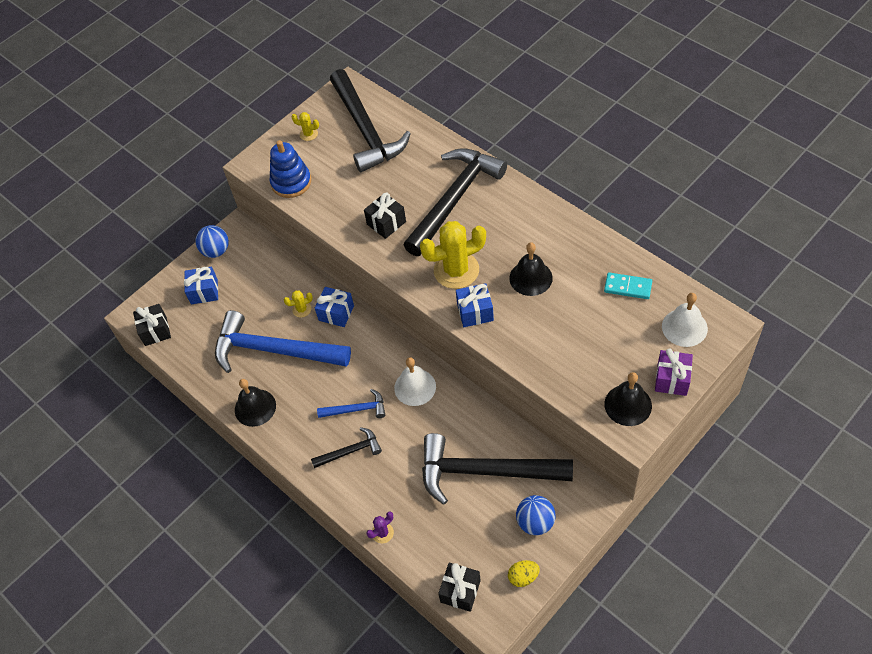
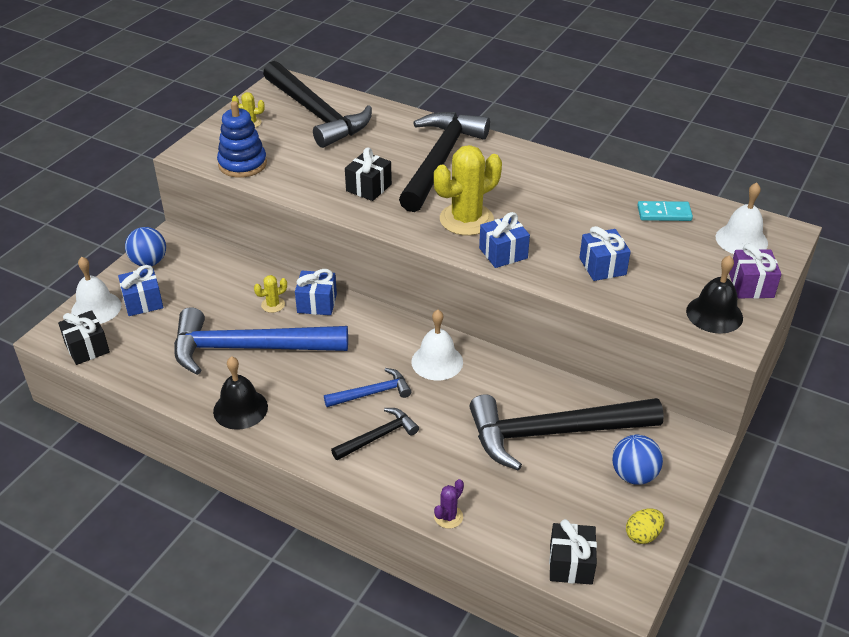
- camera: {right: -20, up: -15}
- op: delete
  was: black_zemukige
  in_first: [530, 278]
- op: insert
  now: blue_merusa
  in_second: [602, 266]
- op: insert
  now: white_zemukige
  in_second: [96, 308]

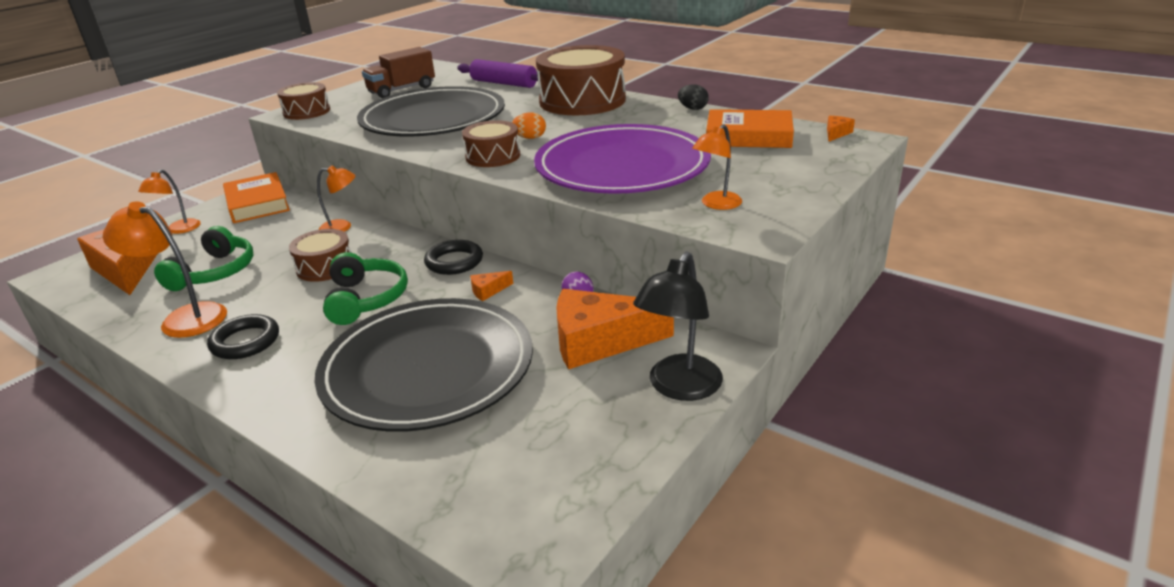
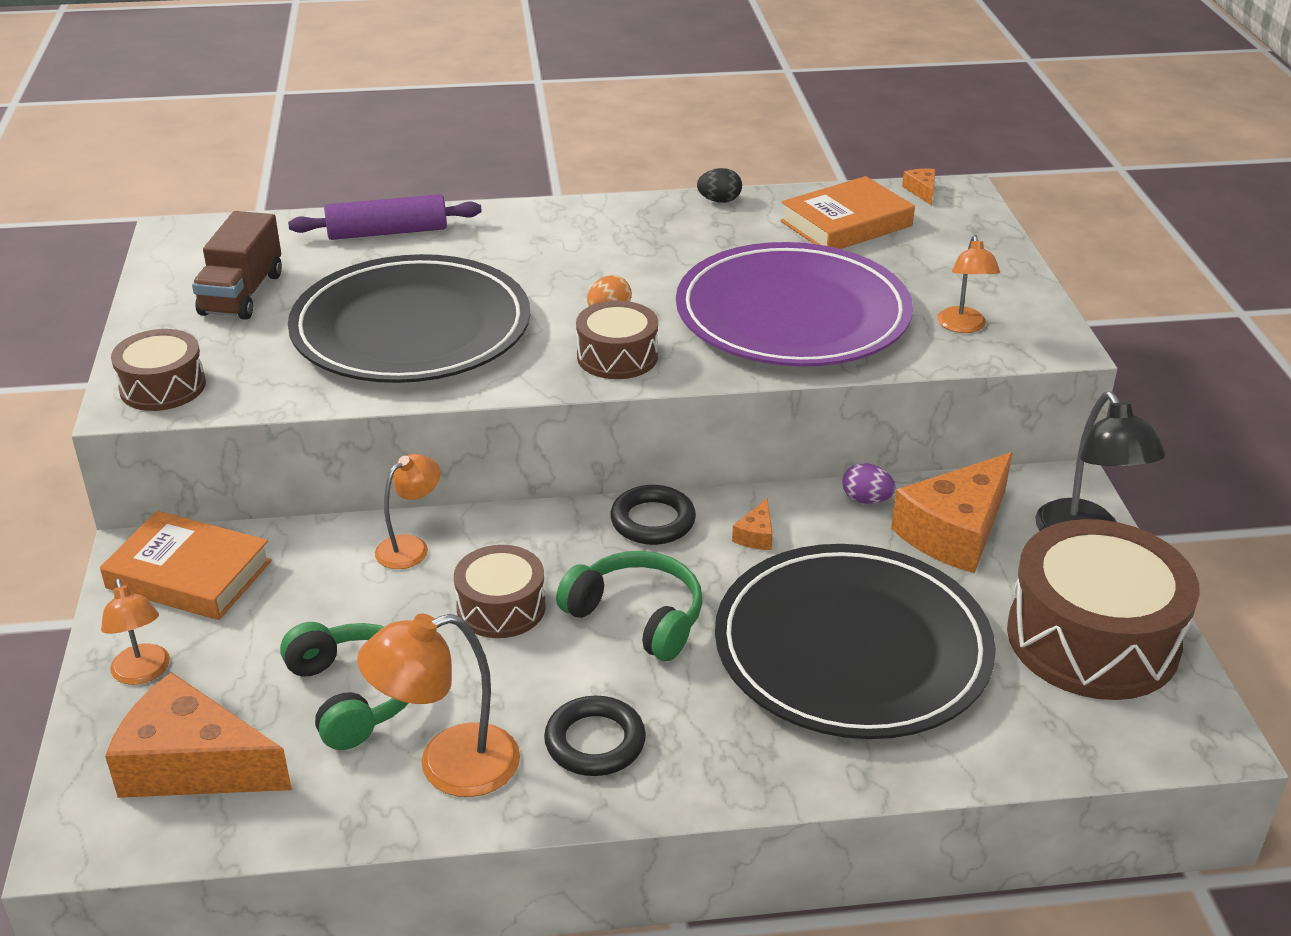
- camera: {right: -45, up: 5}
- op: move
  was: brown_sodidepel
  in_first: [582, 101]
  in_second: [1092, 639]

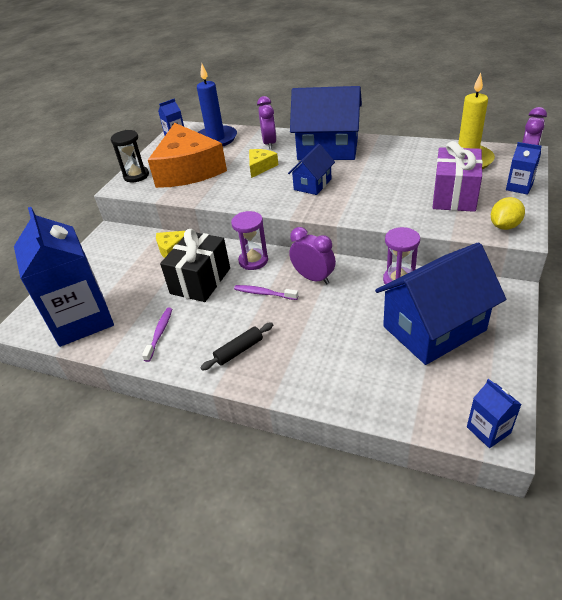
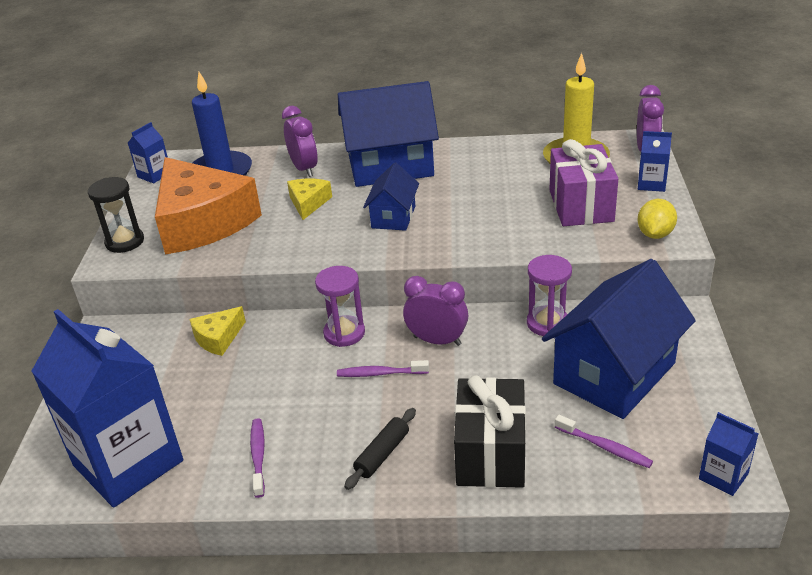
- camera: {right: -20, up: -5}
- op: move
  was: black_merusa
  in_first: [200, 281]
  in_second: [490, 453]
- op: insert
  now: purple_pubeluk
  in_second: [605, 447]

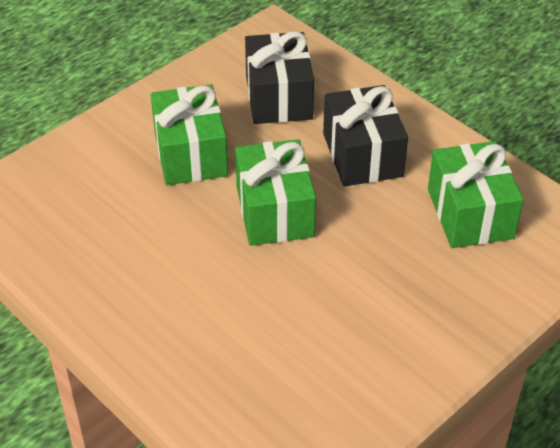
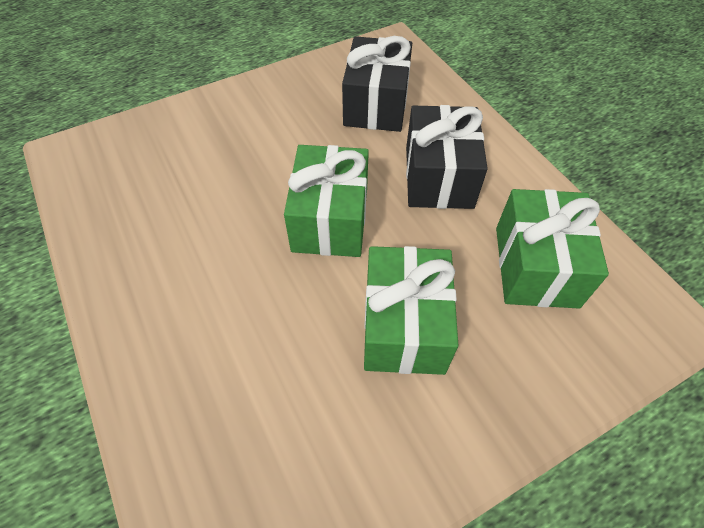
- camera: {right: 15, up: 10}
- op: move
  was: green_merusa
  in_first: [190, 154]
  in_second: [404, 326]

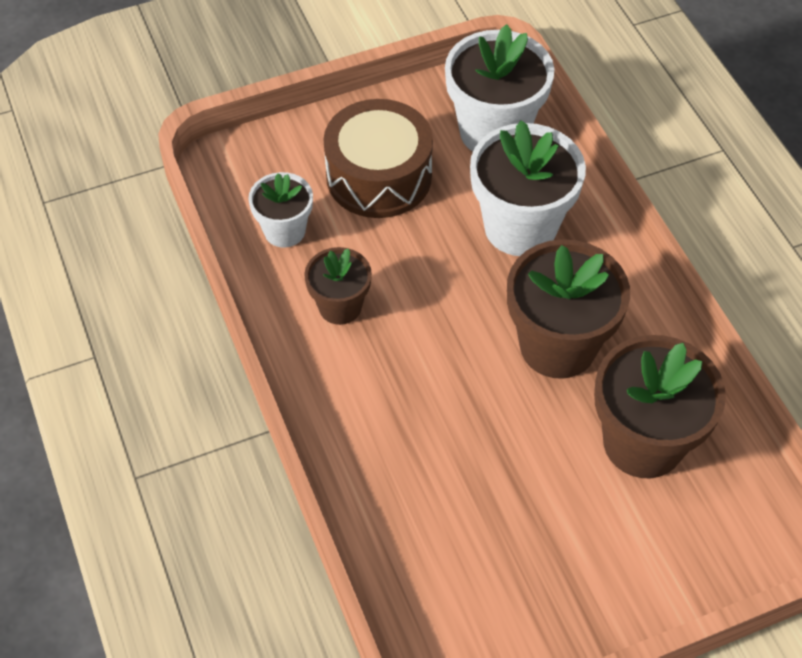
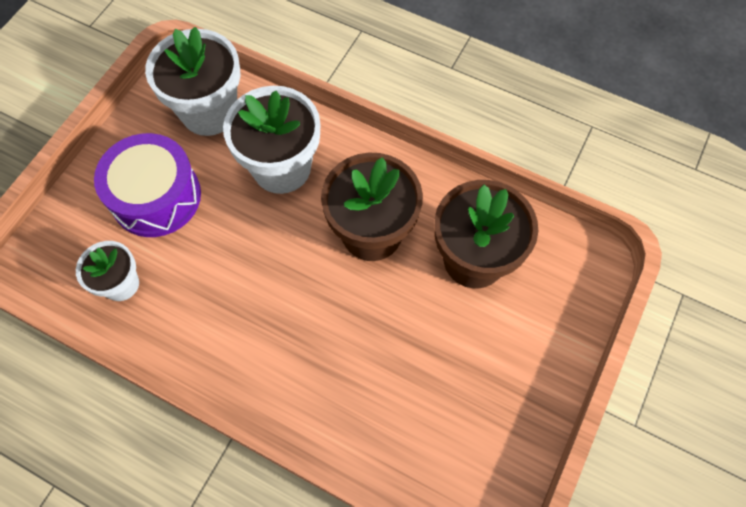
- camera: {right: -40, up: 10}
- op: recolor
  was: brown_sodidepel
  now: purple_sodidepel
  in_first: [379, 176]
  in_second: [156, 197]
- op: delete
  was: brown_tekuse
  in_first: [340, 306]

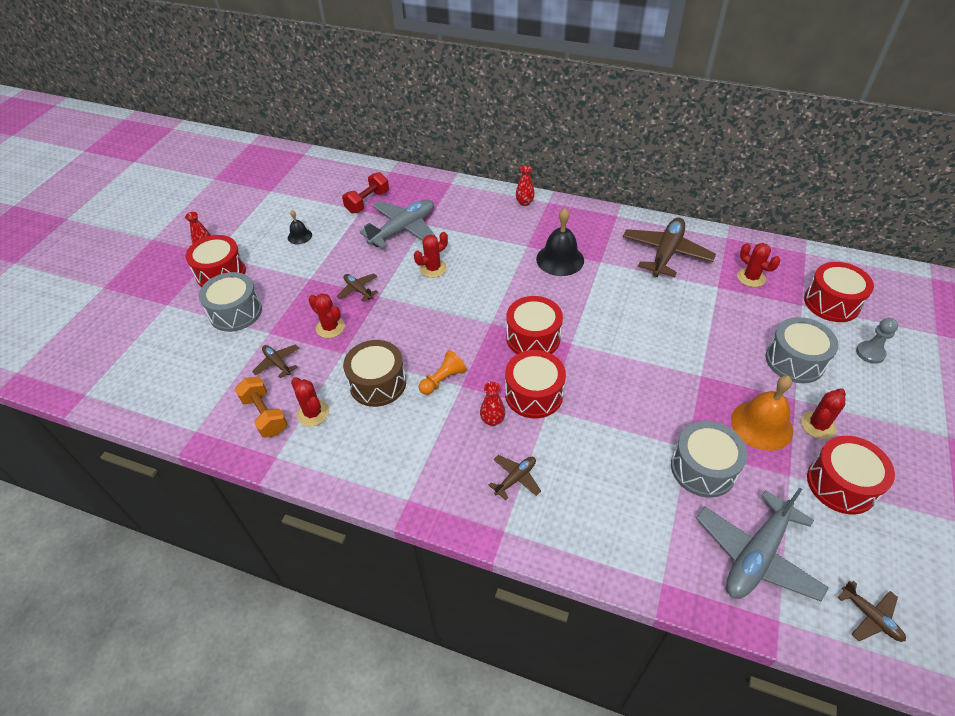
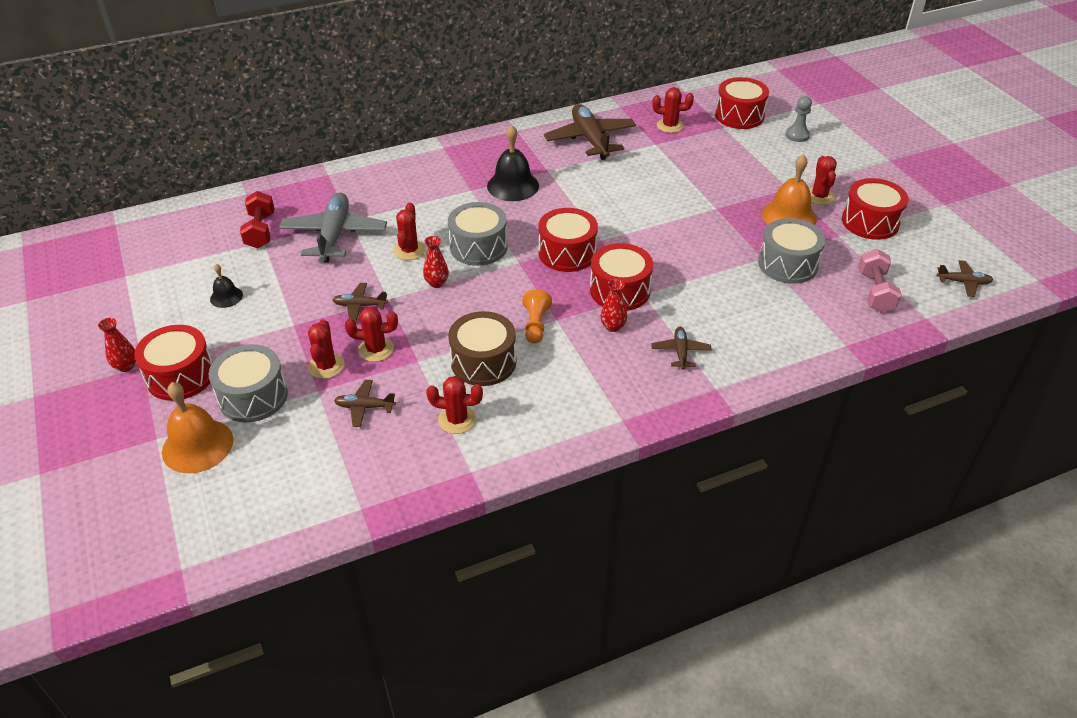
- camera: {right: -45, up: -5}
- op: move
  was: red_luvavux
  in_first: [524, 202]
  in_second: [437, 283]
- op: move
  was: grey_sodidepel
  in_first: [795, 361]
  in_second: [478, 247]
- op: delete
  was: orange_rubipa
  in_first: [265, 415]
- op: replace
  was: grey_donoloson
  now: pink_rubipa
  in_first: [756, 555]
  in_second: [875, 292]
- op: insert
  now: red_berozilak
  in_second: [326, 366]
- op: insert
  now: orange_zemukige
  in_second: [197, 445]

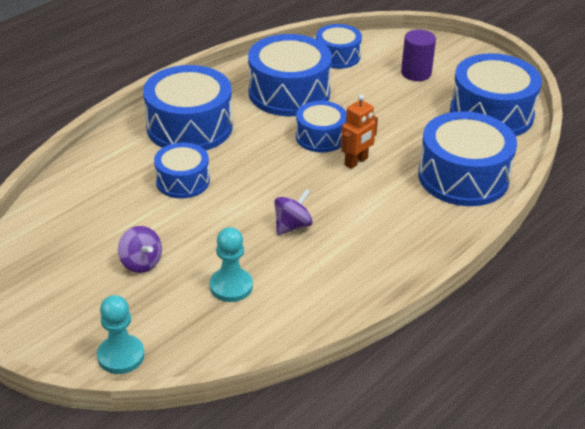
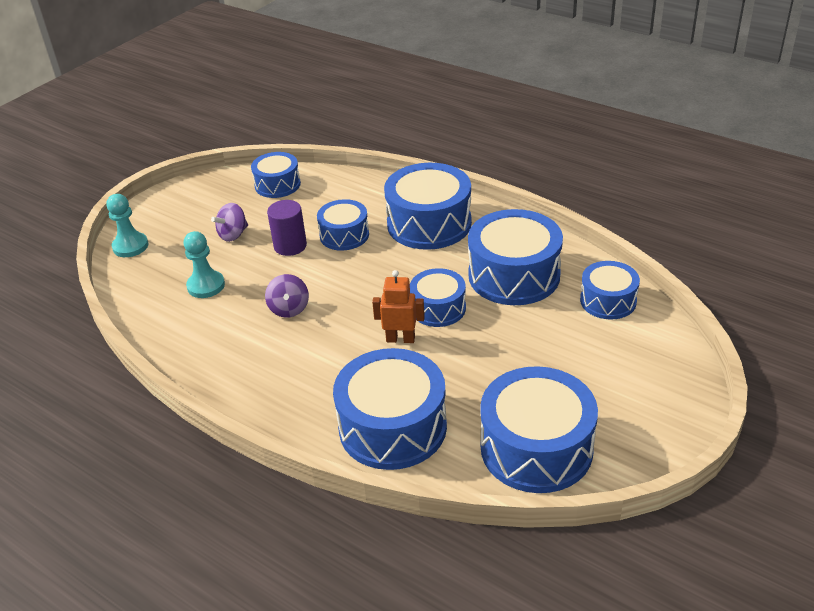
- camera: {right: 85, up: 0}
- op: move
  was: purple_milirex
  in_first: [416, 73]
  in_second: [290, 246]
- op: rotate
  was: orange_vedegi
  in_first: [356, 162]
  in_second: [400, 339]
  clockwise: 150
- op: rotate
  was: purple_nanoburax
  in_first: [292, 226]
  in_second: [289, 309]
  clockwise: 45
- op: insert
  now: blue_sodidepel
  in_second: [277, 185]

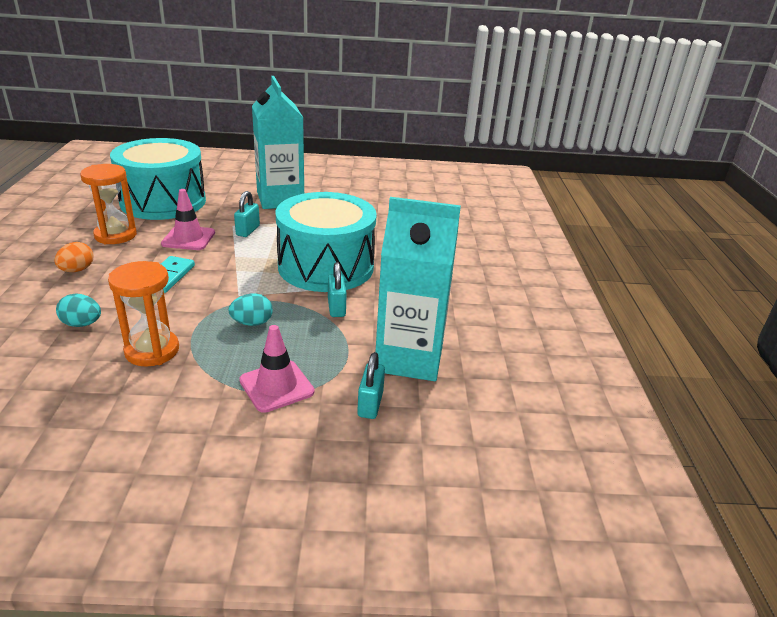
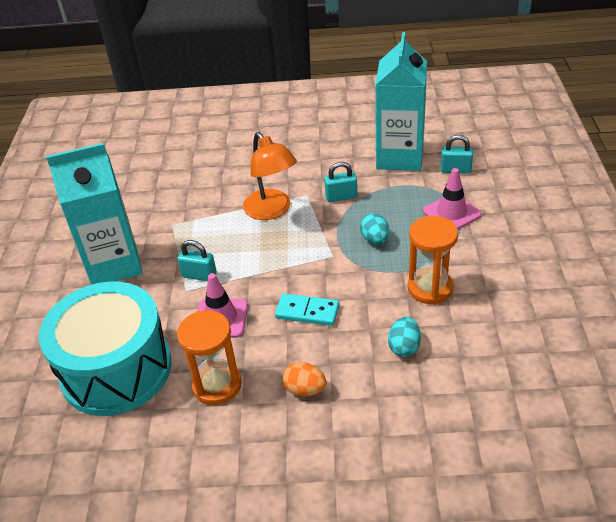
- camera: {right: -85, up: 10}
- op: replace
  was: turquoise_sodidepel
  now: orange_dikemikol
  in_first: [326, 266]
  in_second: [272, 211]

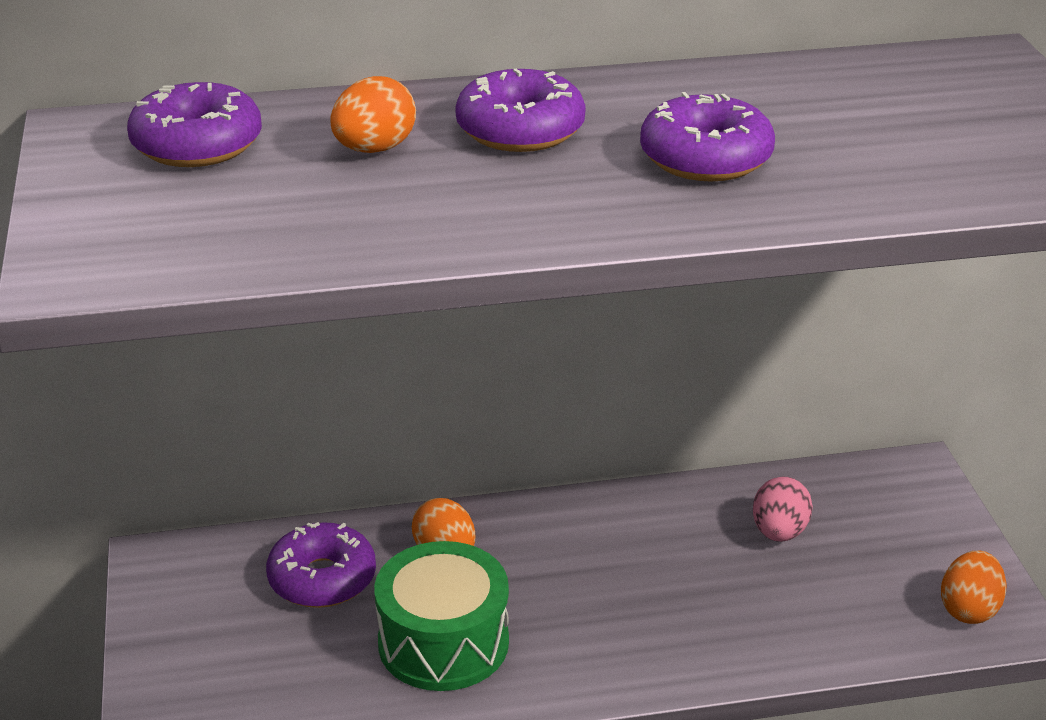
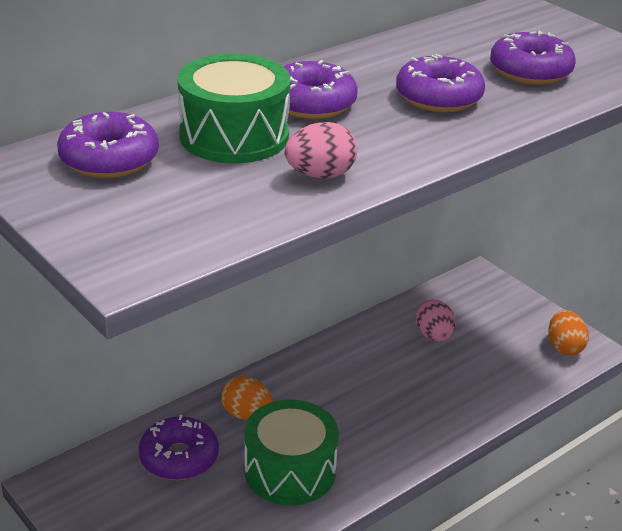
- camera: {right: -30, up: 0}
- op: replace
  was: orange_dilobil
  now: green_sodidepel
  in_first: [374, 149]
  in_second: [234, 136]
- op: insert
  now: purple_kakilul
  in_second: [530, 71]
- op: insert
  now: pink_dilobil
  in_second: [320, 175]

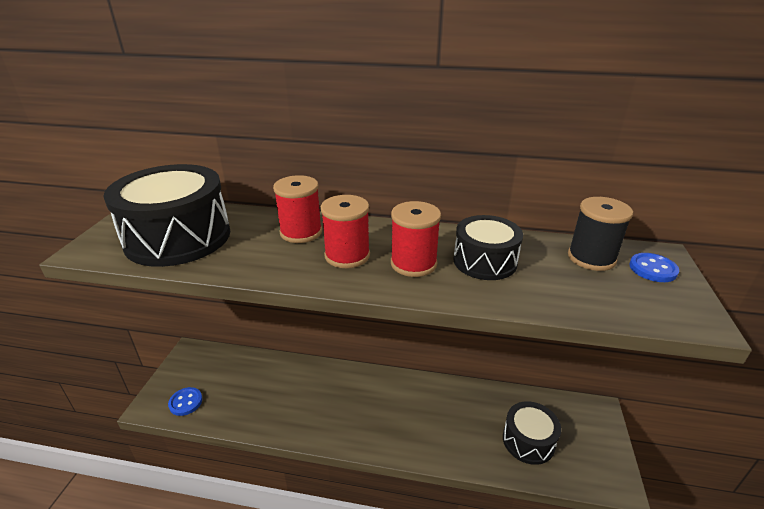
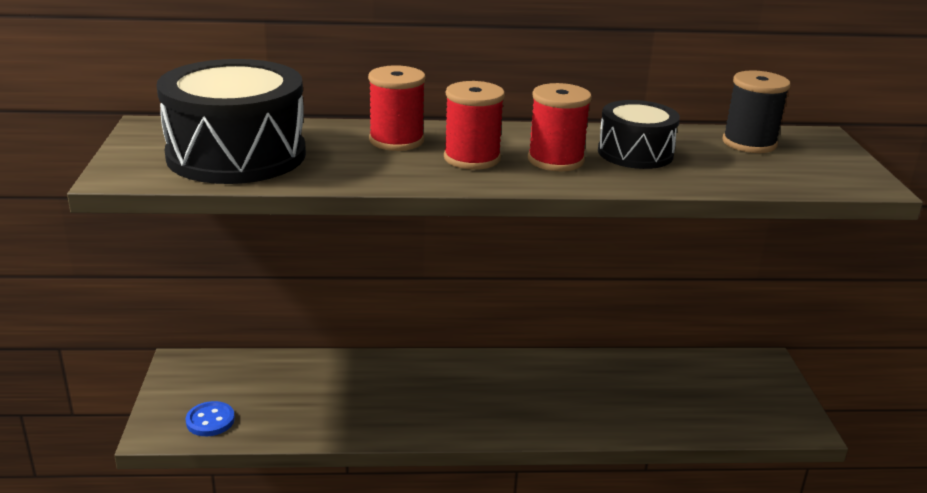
- camera: {right: -15, up: -5}
- op: delete
  was: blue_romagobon
  in_first: [652, 269]
- op: delete
  was: black_sodidepel
  in_first: [528, 441]

